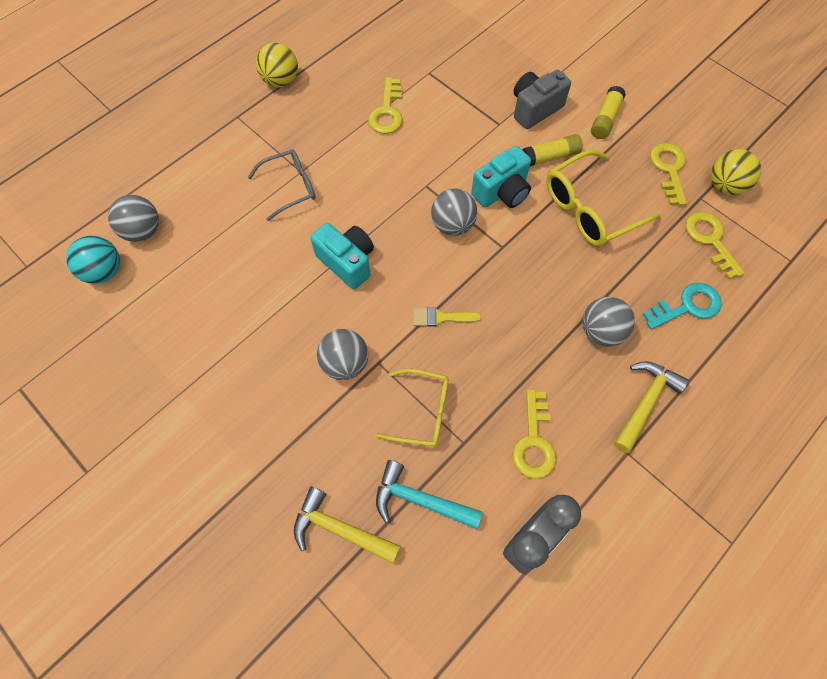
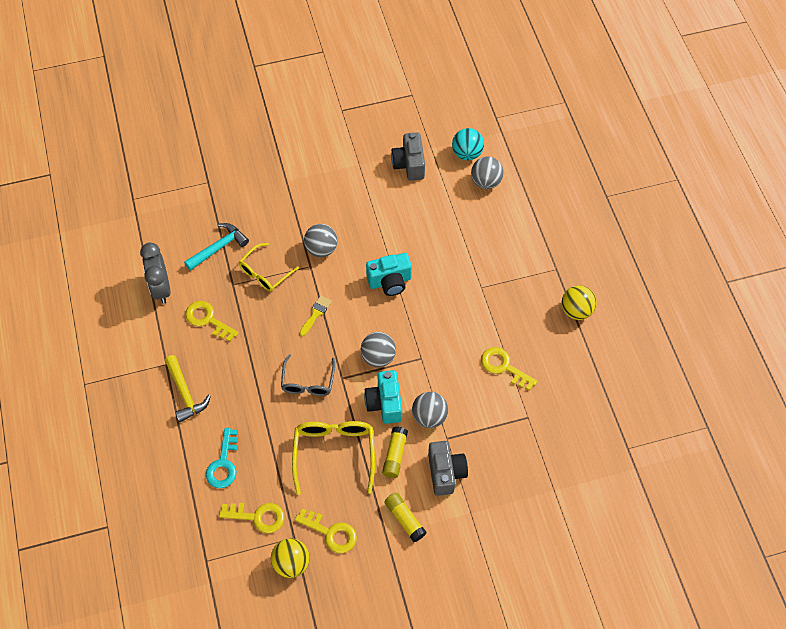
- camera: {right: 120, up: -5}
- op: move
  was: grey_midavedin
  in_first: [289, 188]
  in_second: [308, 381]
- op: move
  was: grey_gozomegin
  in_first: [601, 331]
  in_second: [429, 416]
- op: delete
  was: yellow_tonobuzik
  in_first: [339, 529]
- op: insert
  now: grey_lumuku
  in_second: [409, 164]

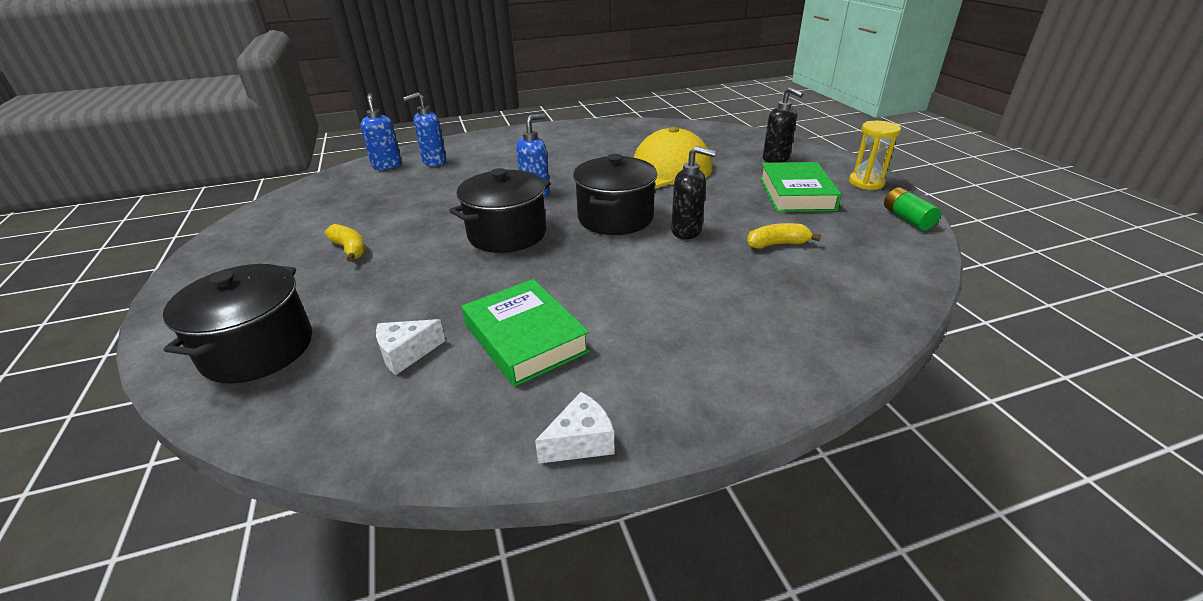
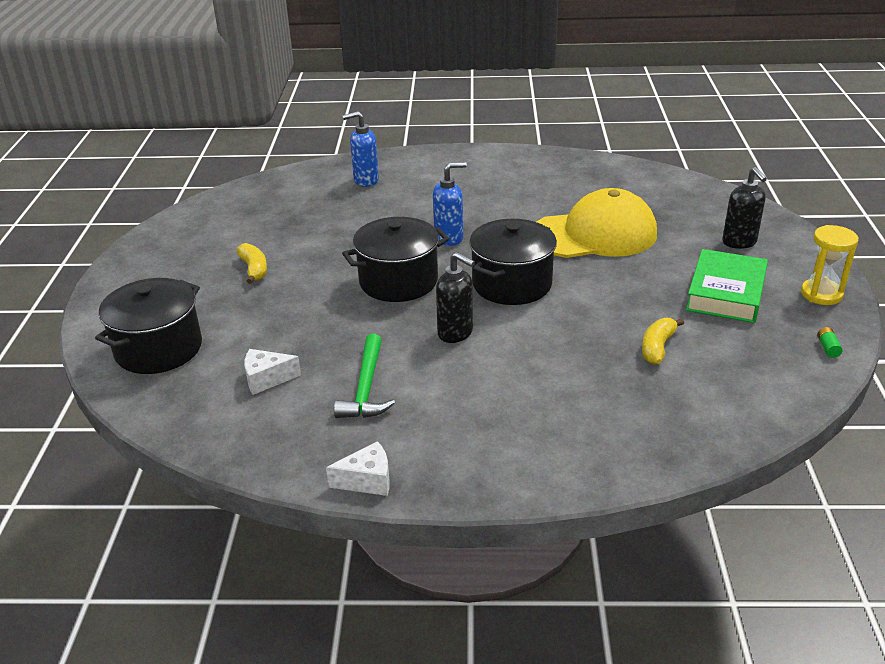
- camera: {right: 20, up: 0}
- op: delete
  was: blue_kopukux
  in_first: [387, 165]
- op: move
  was: black_kopukux
  in_first: [687, 231]
  in_second: [456, 333]
- op: resize
  was: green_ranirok
  in_first: [907, 218]
  in_second: [827, 348]
  ratio: 0.56
- op: rotate
  was: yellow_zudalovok
  in_first: [777, 244]
  in_second: [657, 347]
  clockwise: -75
- op: replace
  was: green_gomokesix
  now: green_tonobuzik
  in_first: [525, 338]
  in_second: [366, 388]

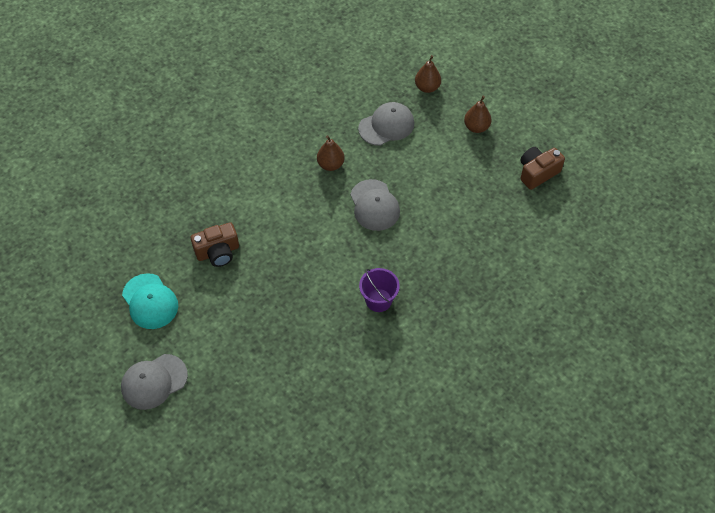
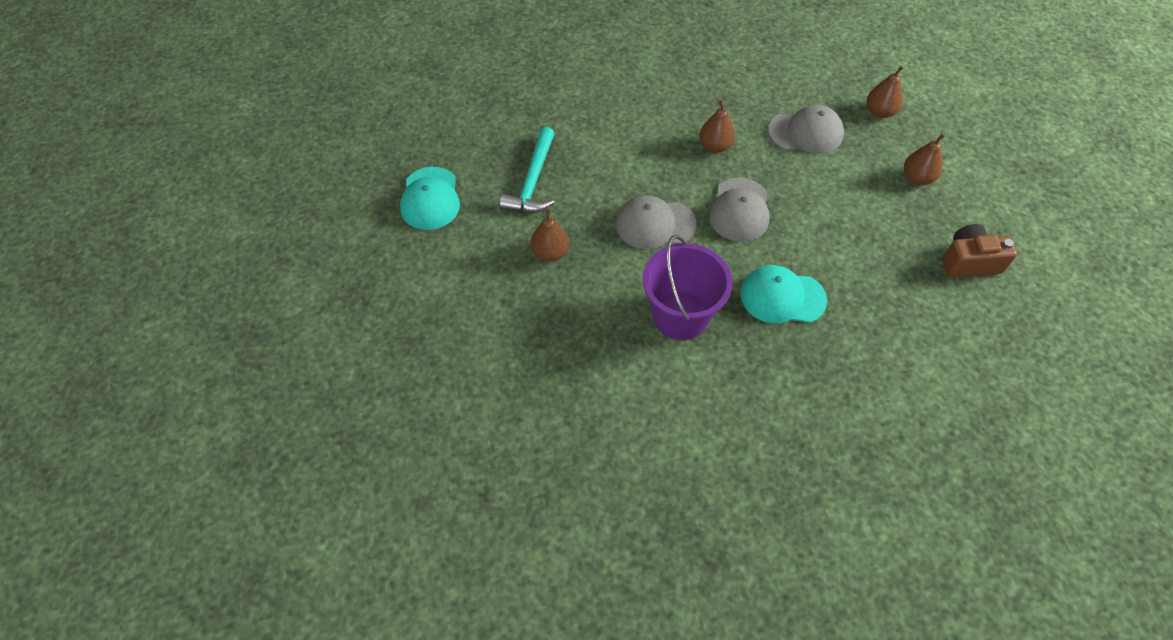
- camera: {right: 30, up: 0}
- op: replace
  was: brown_lumuku
  now: turquoise_tonobuzik
  in_first: [218, 252]
  in_second: [533, 181]
- op: resize
  was: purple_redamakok
  in_first: [378, 300]
  in_second: [680, 315]
  ratio: 1.59
- op: move
  was: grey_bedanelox
  in_first: [154, 381]
  in_second: [655, 224]
- op: insert
  now: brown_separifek
  in_second: [550, 253]
- op: insert
  now: turquoise_bedanelox
  in_second: [782, 297]

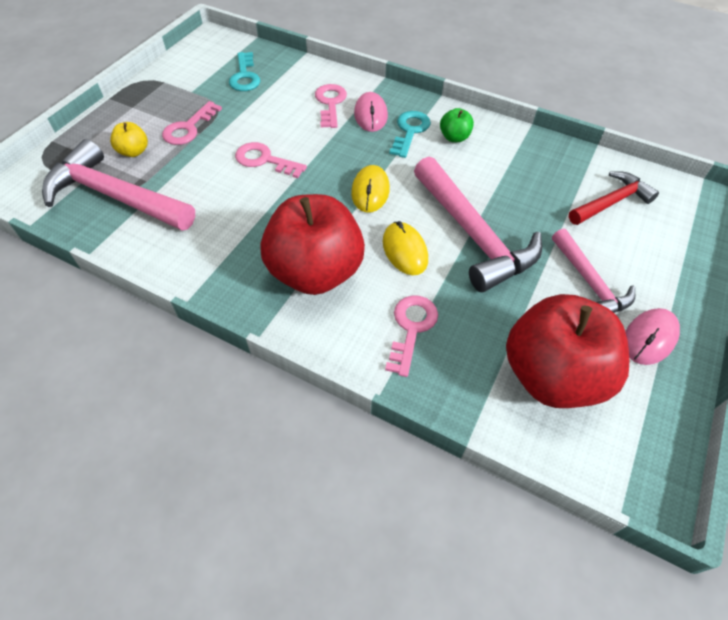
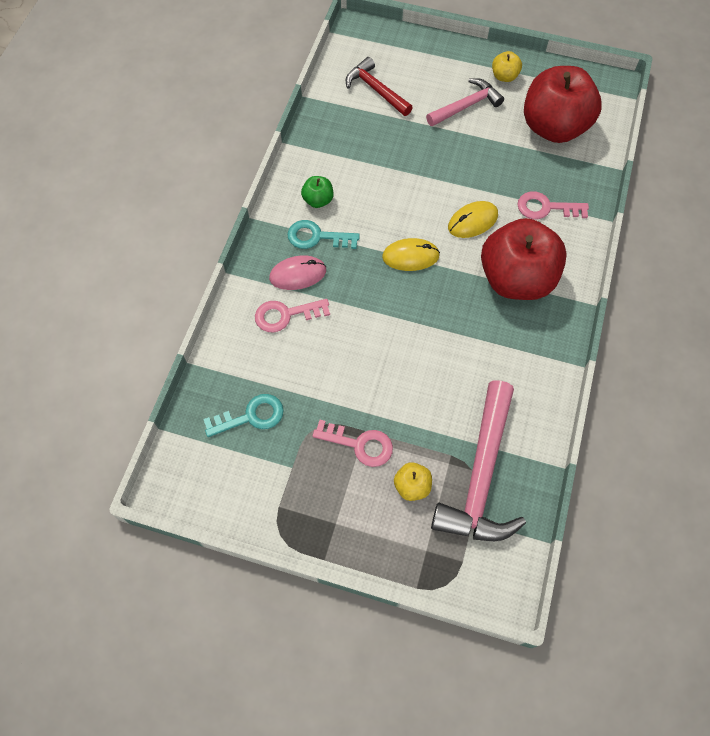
- camera: {right: -100, up: 10}
- op: delete
  was: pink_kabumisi
  in_first: [264, 160]
- op: delete
  was: pink_tonobuzik
  in_first: [472, 234]
- op: replace
  was: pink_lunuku
  now: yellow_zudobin
  in_first: [649, 338]
  in_second: [504, 76]

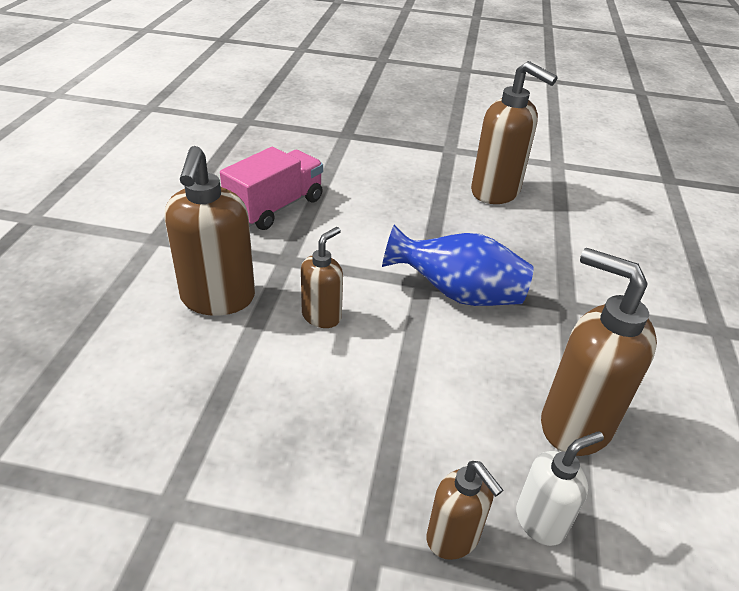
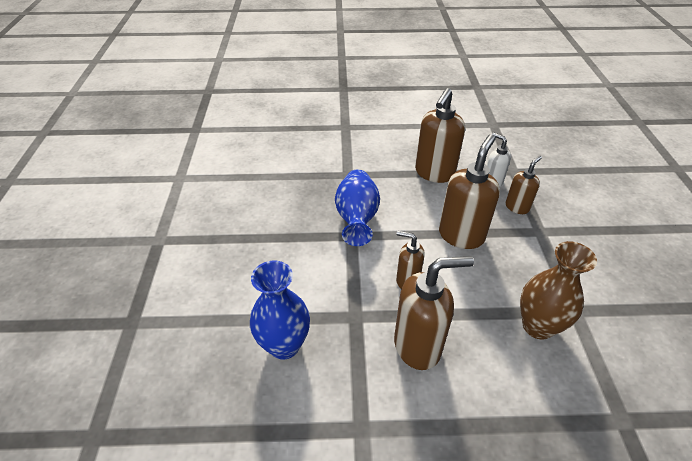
- camera: {right: -100, up: 5}
- op: move
  was: brown_kopukux
  in_first: [496, 192]
  in_second: [461, 235]
- op: replace
  was: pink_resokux
  now: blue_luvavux
  in_first: [275, 207]
  in_second: [284, 345]
- op: insert
  now: brown_luvavux
  in_second: [537, 326]

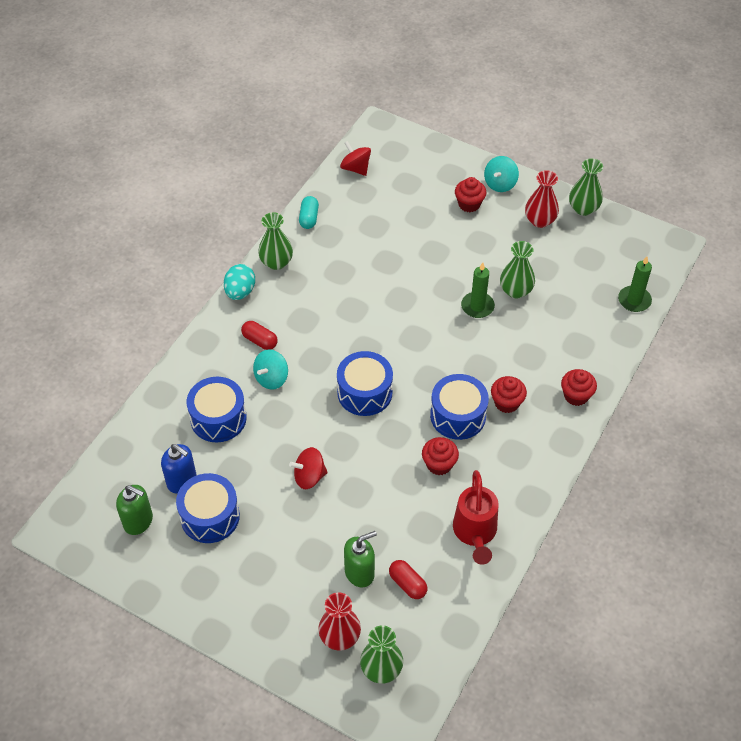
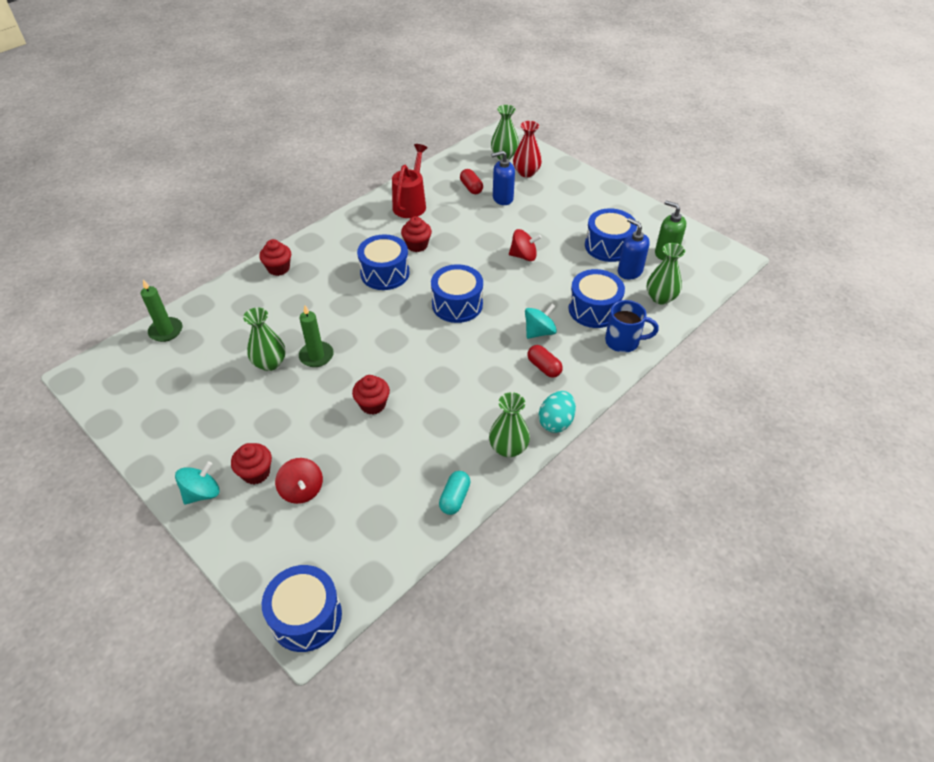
- camera: {right: -165, up: -5}
- op: move
  was: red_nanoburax
  in_first: [355, 168]
  in_second: [302, 490]
- op: move
  was: green_luvavux
  in_first: [583, 208]
  in_second: [660, 298]
- op: delete
  was: red_luvavux
  in_first: [540, 220]
- op: move
  was: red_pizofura
  in_first: [506, 403]
  in_second: [373, 404]
- op: recolor
  was: green_kopukux
  now: blue_kopukux
  in_first: [359, 572]
  in_second: [502, 198]
- op: insert
  now: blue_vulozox
  in_second: [623, 341]
- op: insert
  now: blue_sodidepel
  in_second: [306, 616]

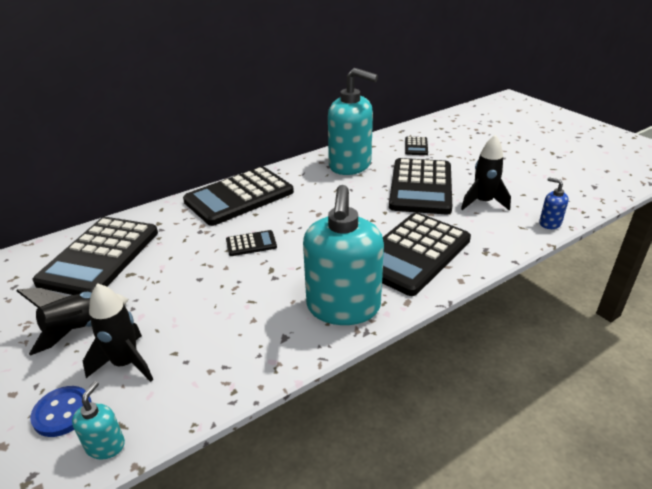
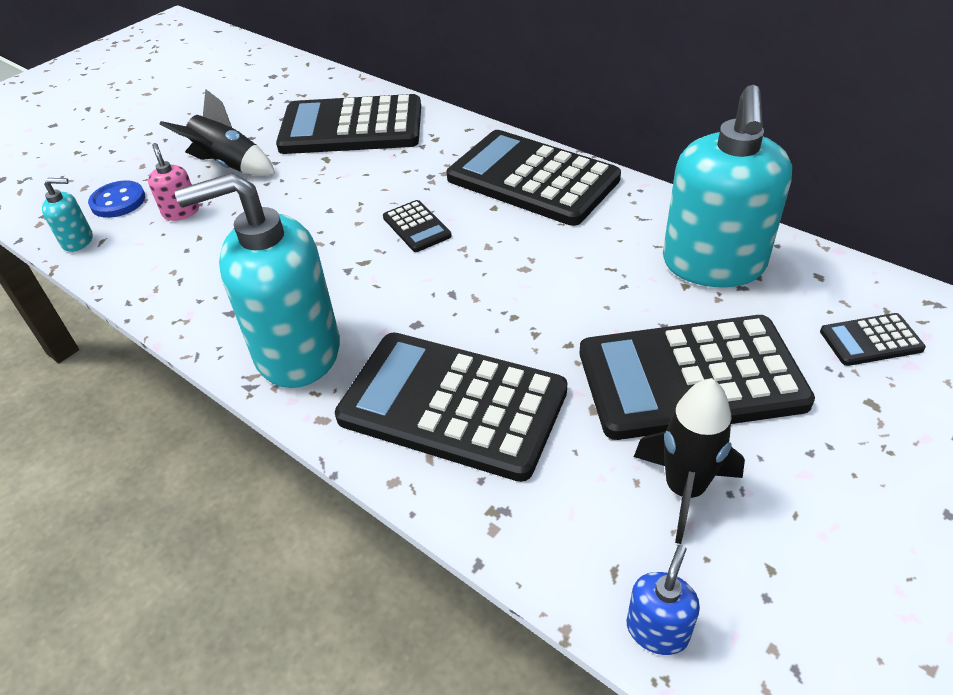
- camera: {right: 75, up: 10}
- op: replace
  was: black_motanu
  now: pink_kopukux
  in_first: [126, 363]
  in_second: [181, 212]

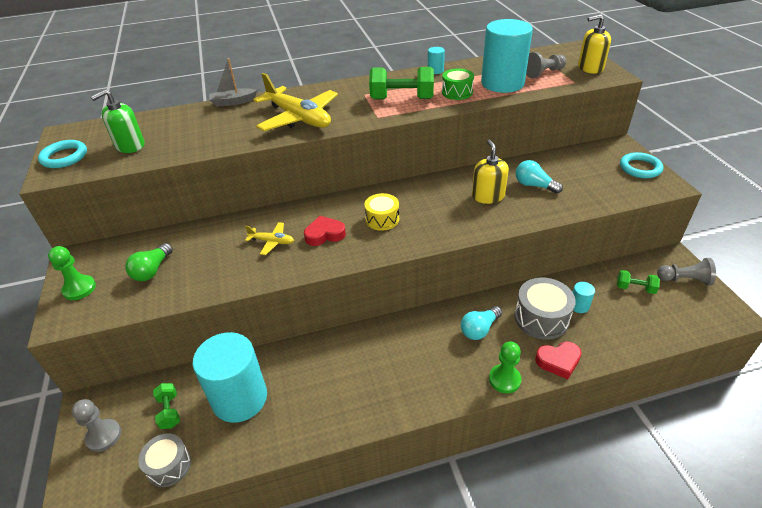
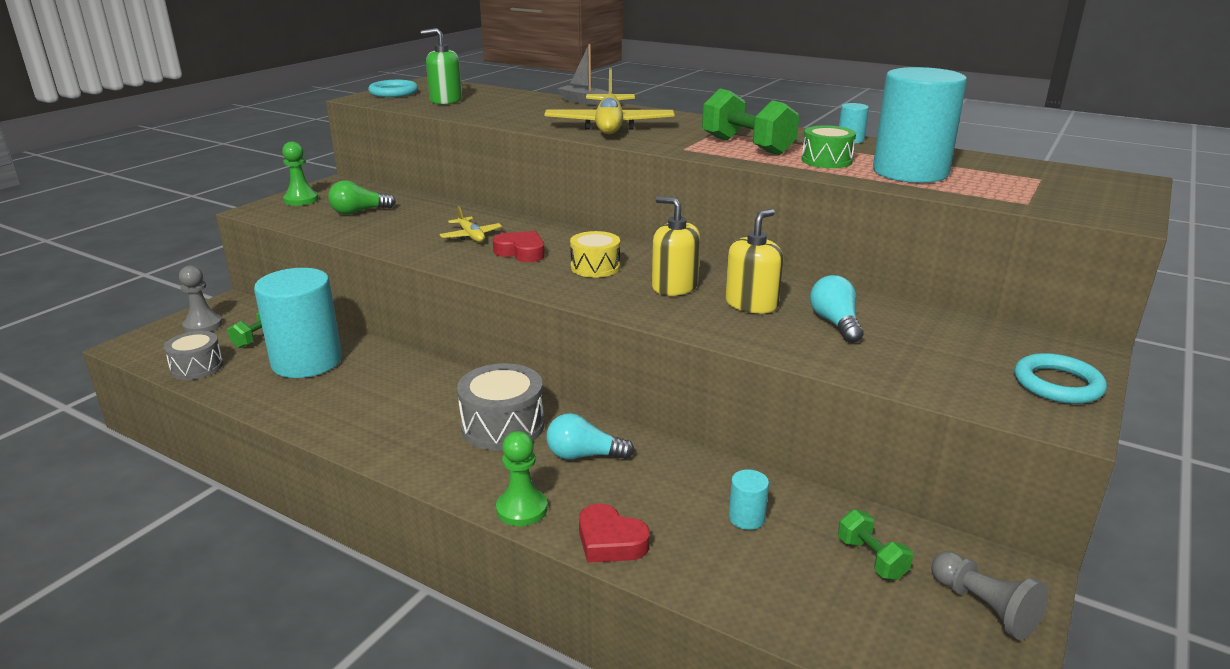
- camera: {right: 45, up: -15}
- op: move
  was: yellow_kopukux
  in_first: [590, 68]
  in_second: [674, 287]
- op: delete
  was: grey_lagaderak
  in_first: [544, 73]
- op: move
  was: grey_sodidepel
  in_first: [541, 318]
  in_second: [503, 426]

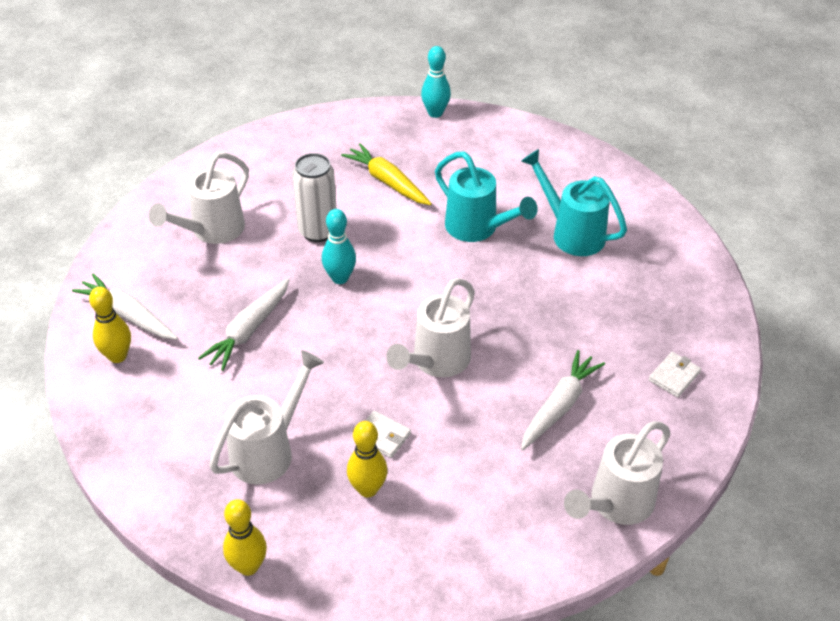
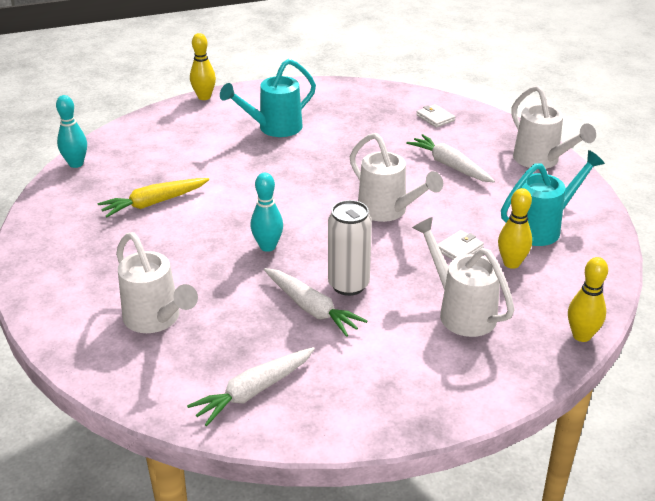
- camera: {right: -75, up: -10}
- op: move
  was: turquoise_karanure
  in_first: [477, 228]
  in_second: [541, 228]
- op: move
  was: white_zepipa
  in_first: [318, 231]
  in_second: [348, 285]
- op: move
  was: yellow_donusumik
  in_first: [117, 356]
  in_second: [204, 97]

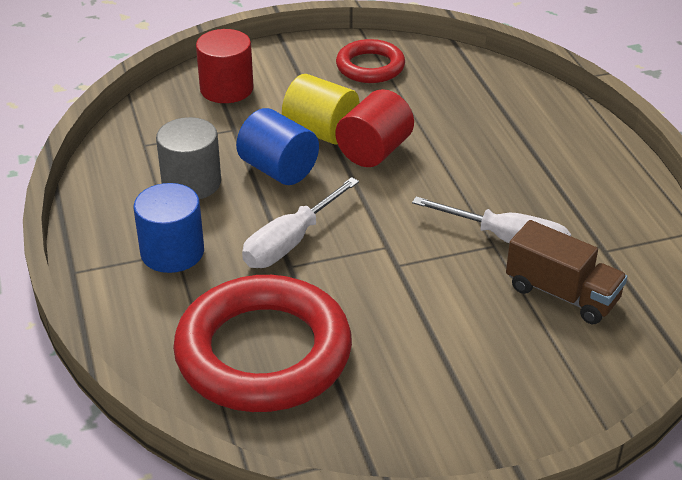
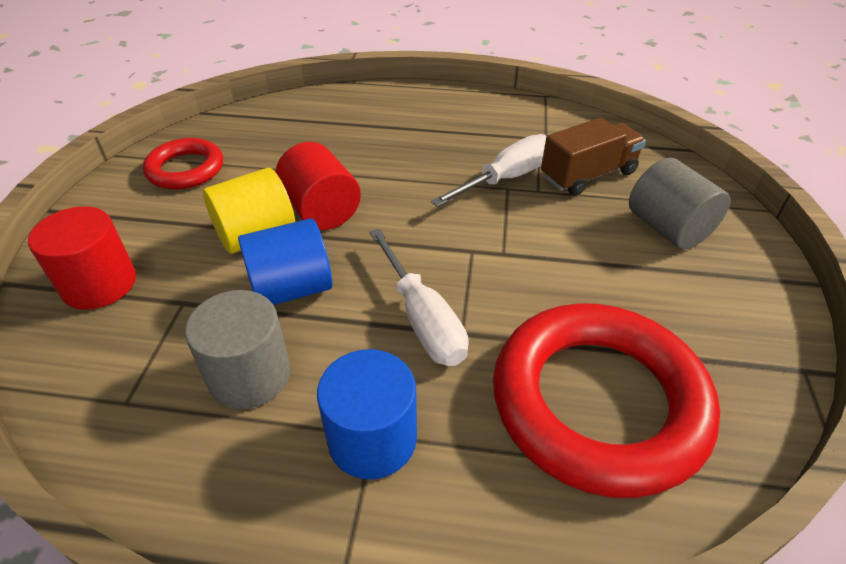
- camera: {right: -65, up: 5}
- op: insert
  now: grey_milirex
  in_second: [668, 228]

